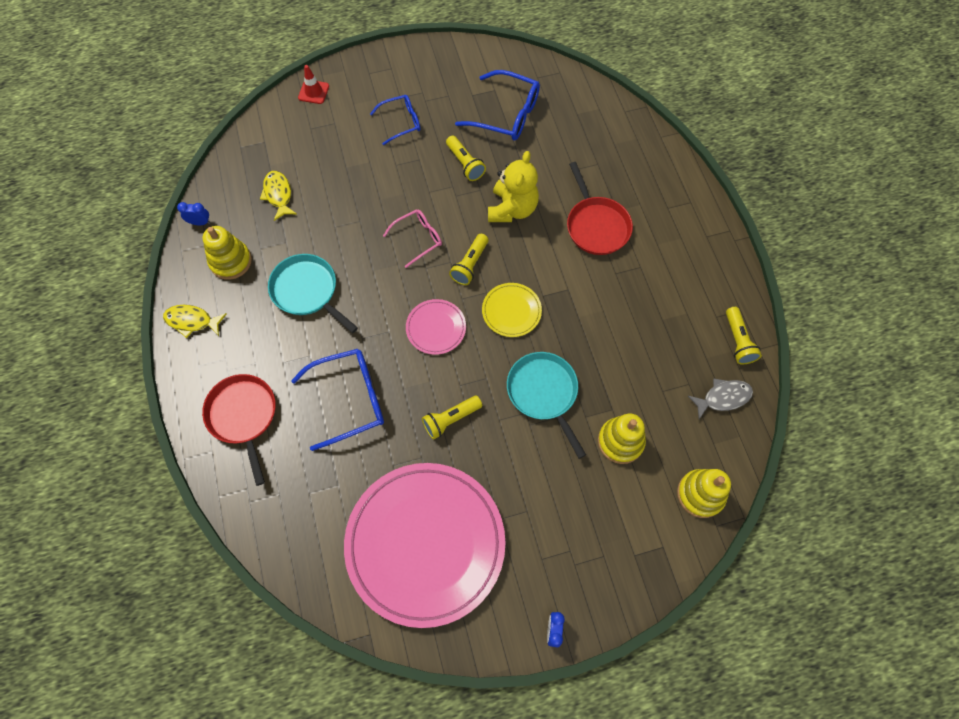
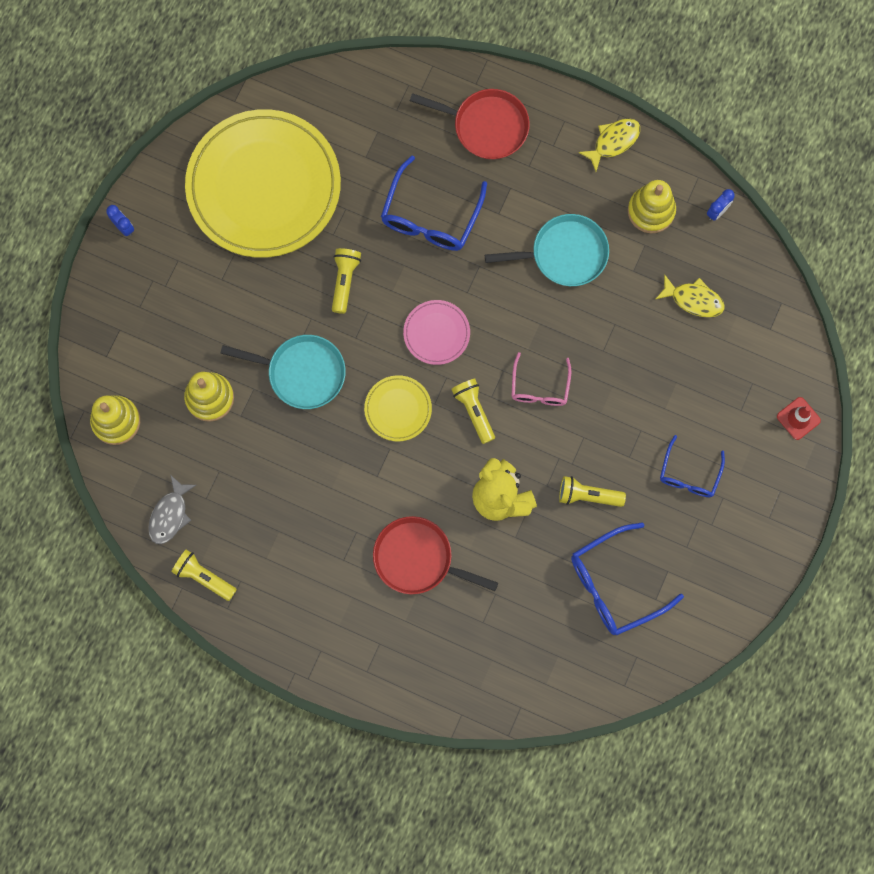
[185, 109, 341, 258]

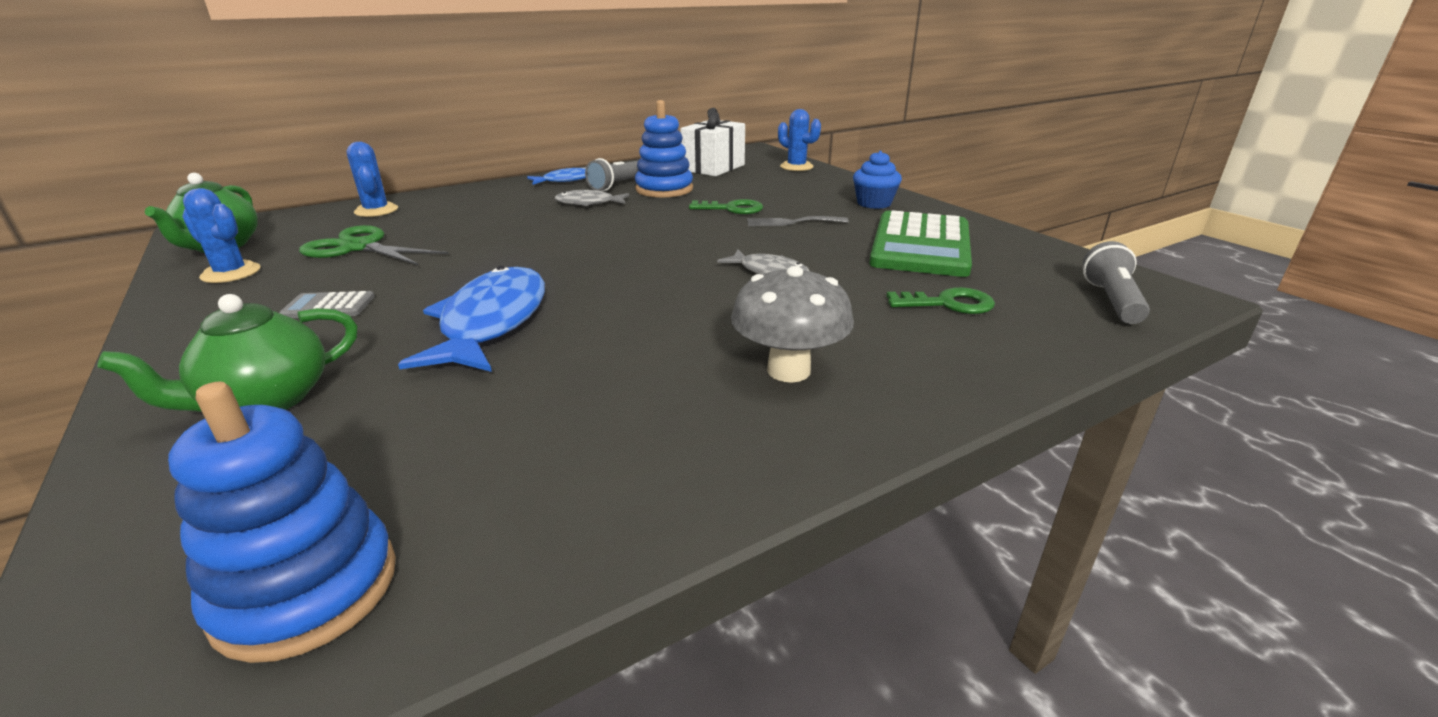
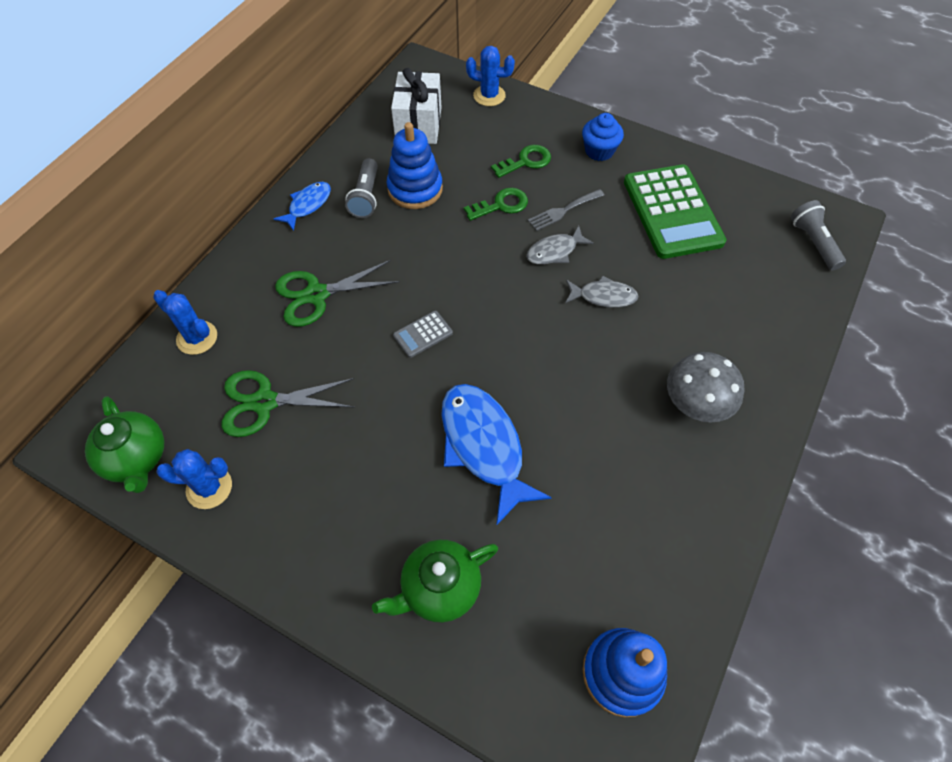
[275, 260, 400, 327]
[393, 311, 453, 358]
[526, 226, 594, 265]
[491, 145, 551, 178]
[372, 540, 498, 623]

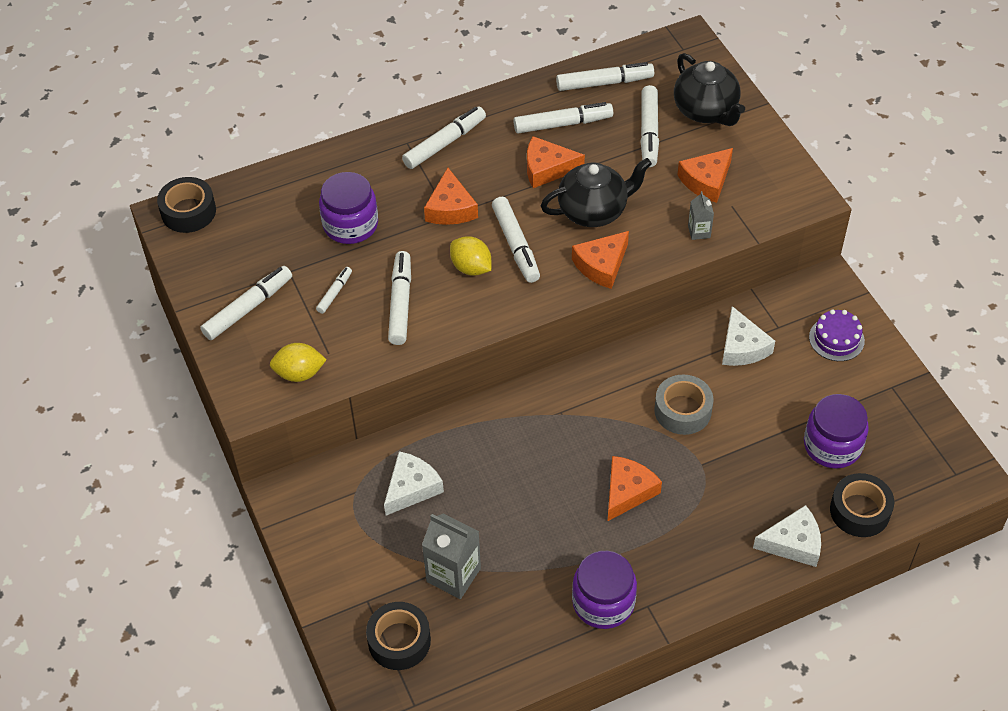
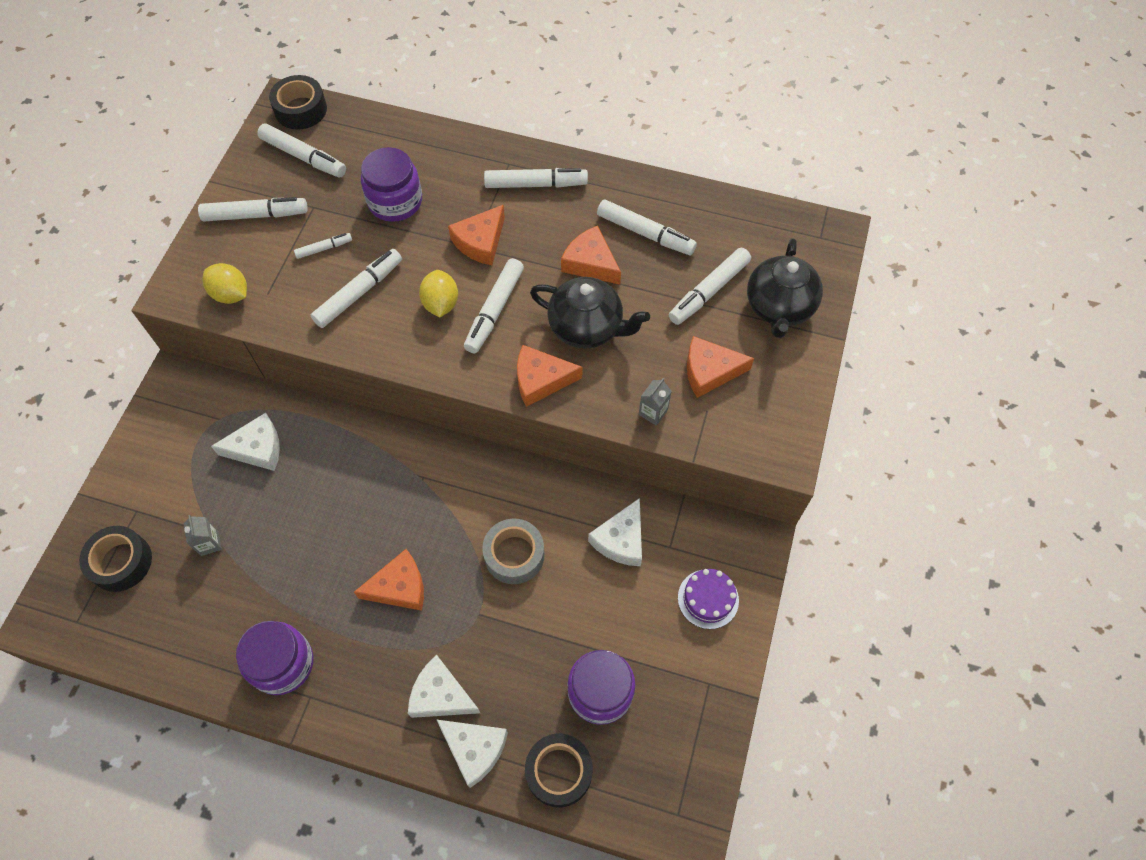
[408, 655, 480, 718]
[257, 123, 346, 178]
[184, 515, 222, 556]

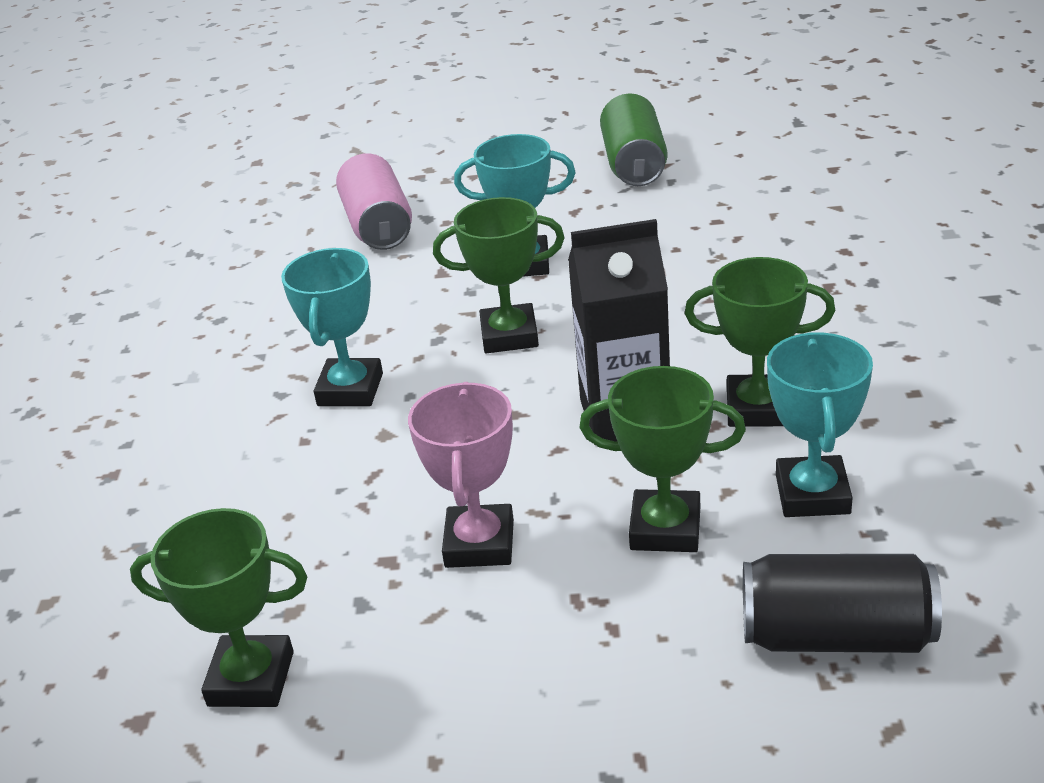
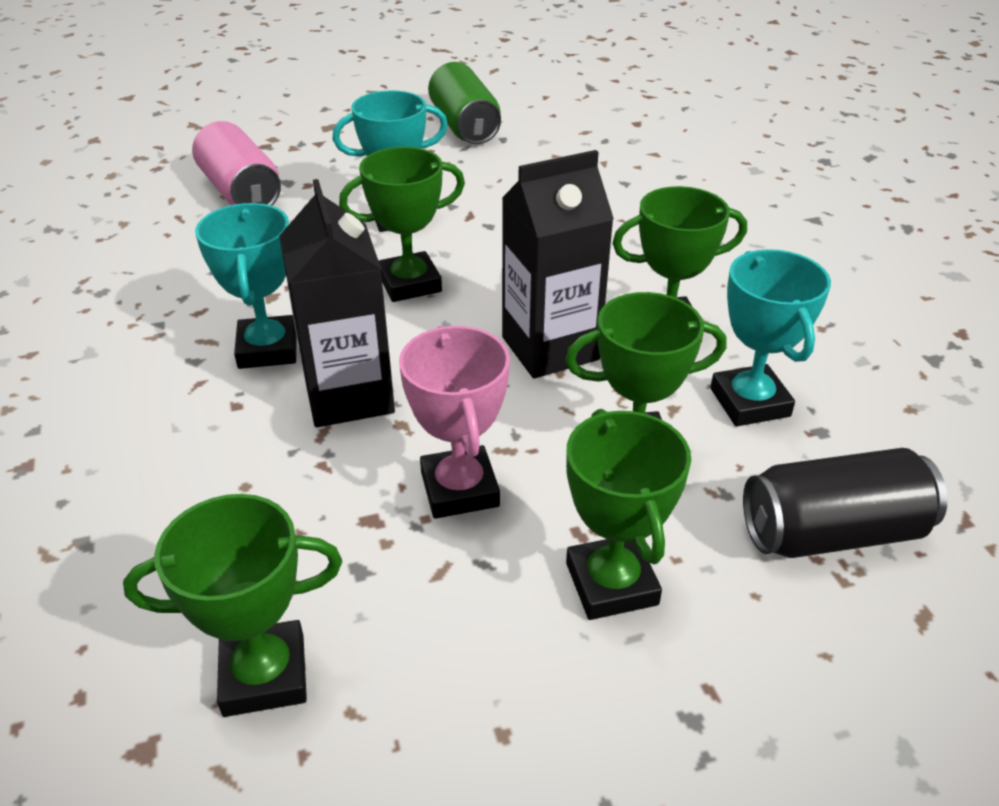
[279, 179, 395, 427]
[566, 409, 691, 620]

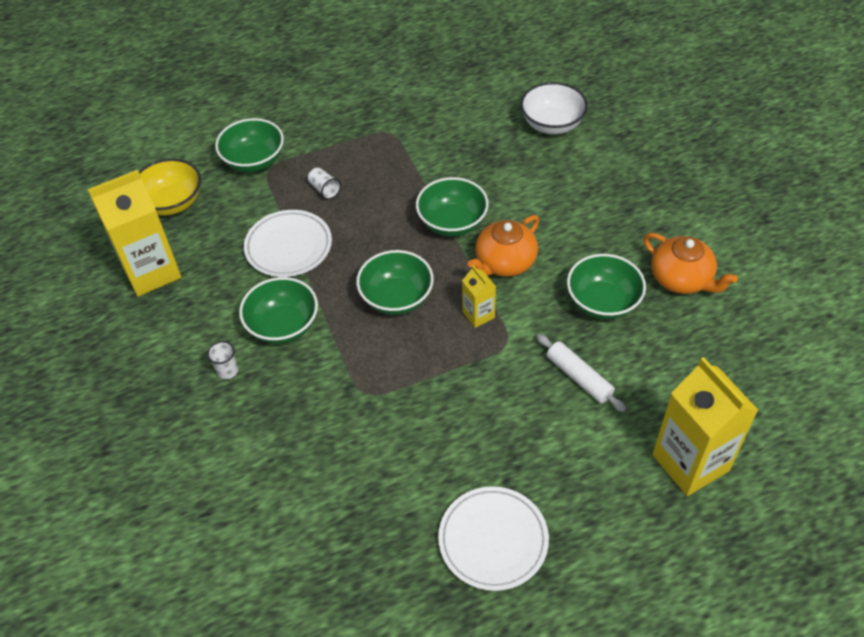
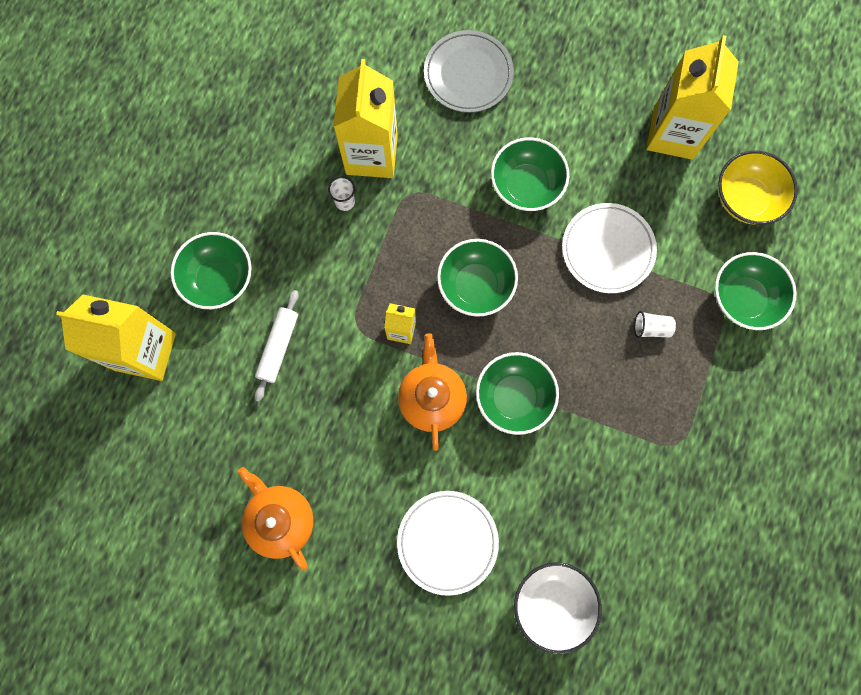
[333, 59, 398, 178]
[424, 30, 514, 113]
[328, 176, 355, 211]
[397, 491, 499, 596]
[171, 232, 251, 309]
[254, 290, 299, 402]
[238, 467, 313, 571]

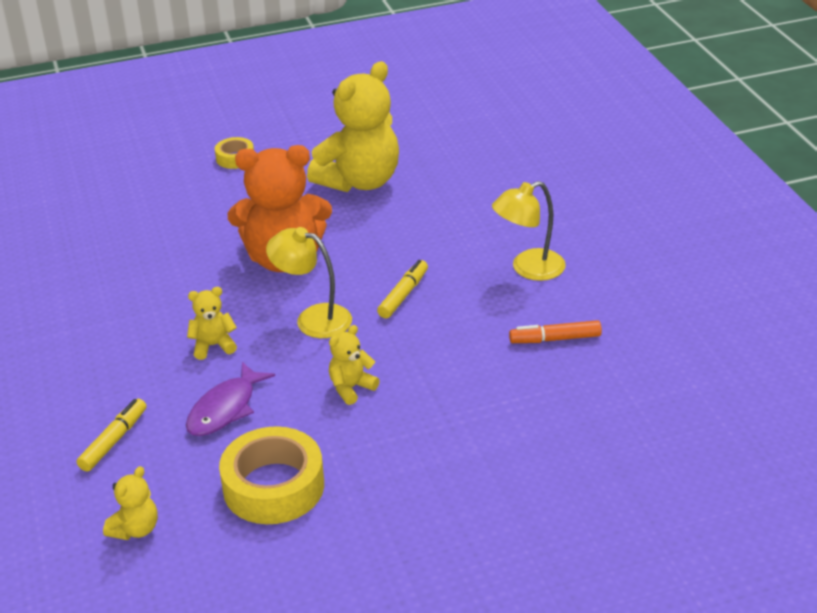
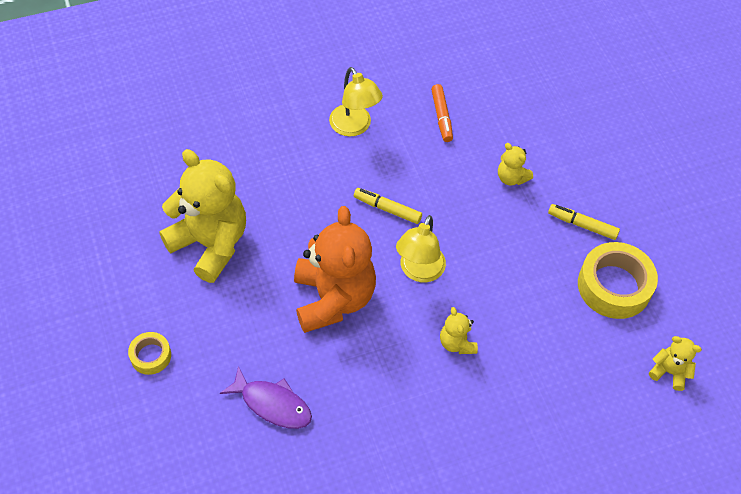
[548, 204, 620, 240]
[220, 366, 312, 429]
[498, 143, 533, 186]

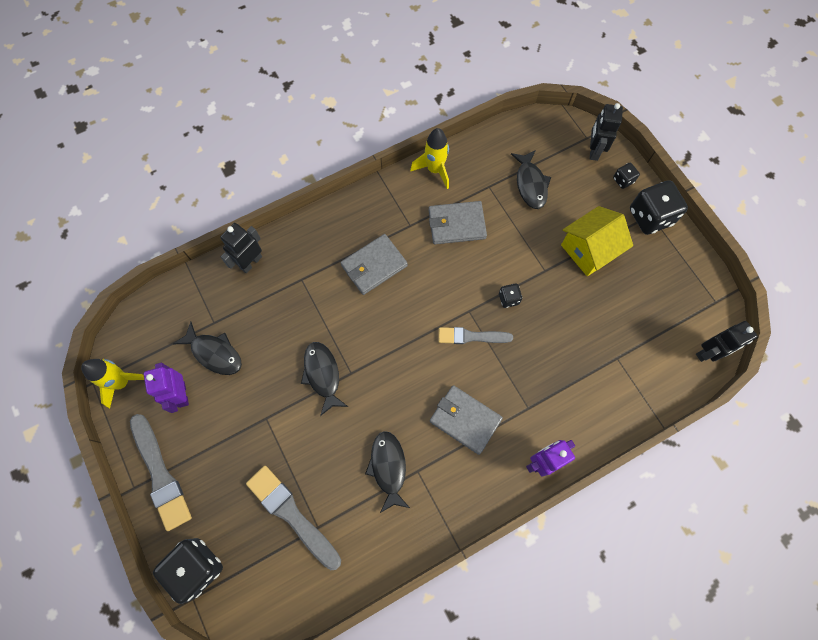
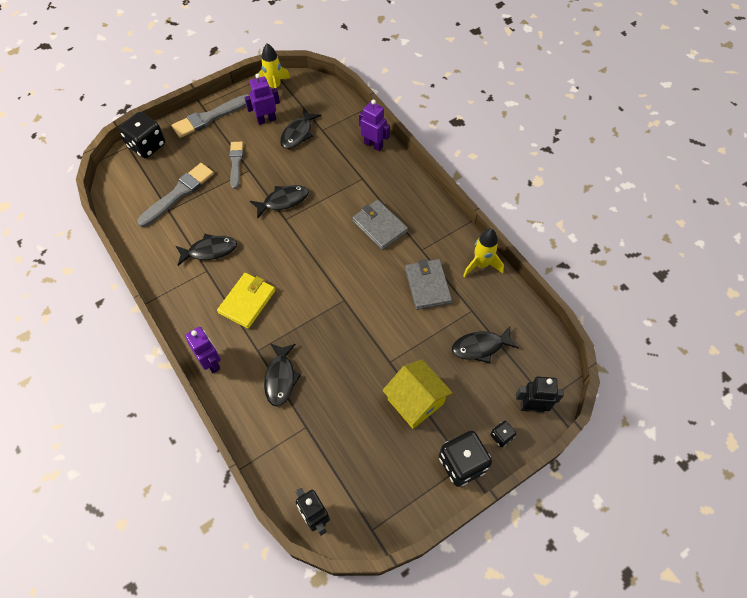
[499, 283, 522, 308] (first image)
[264, 343, 301, 407]
[229, 142, 243, 189]
[359, 100, 390, 151]
[217, 273, 275, 329]

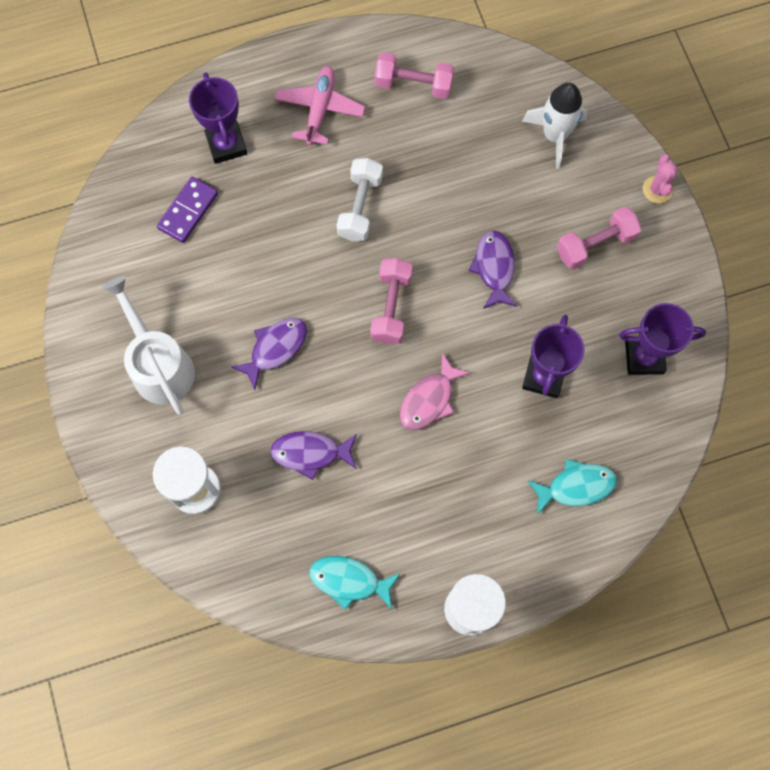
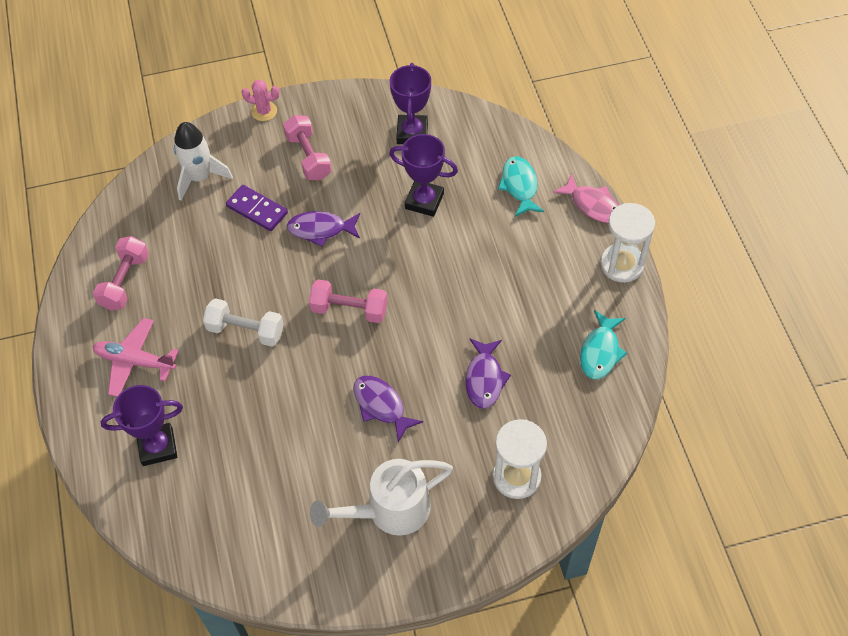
[226, 185, 288, 231]
[553, 174, 619, 223]

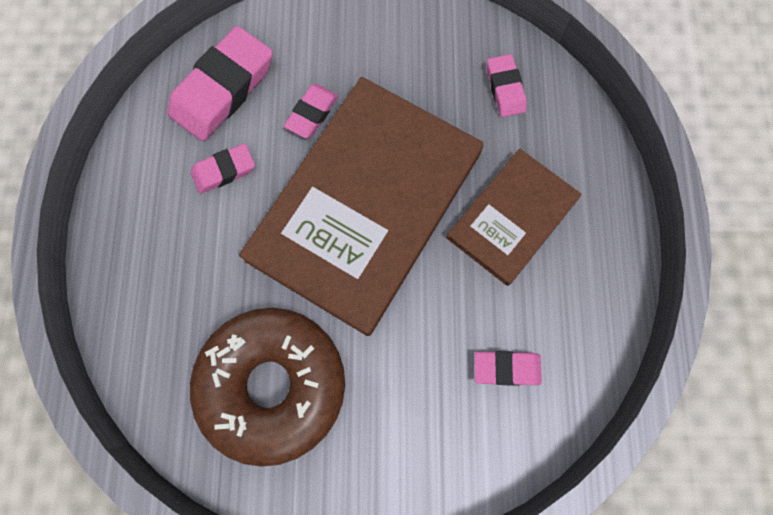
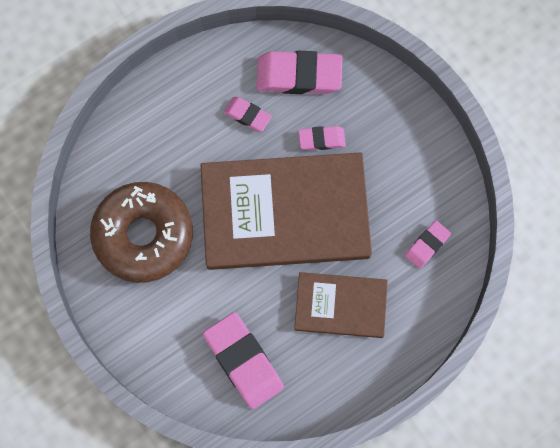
[203, 312, 284, 409]

